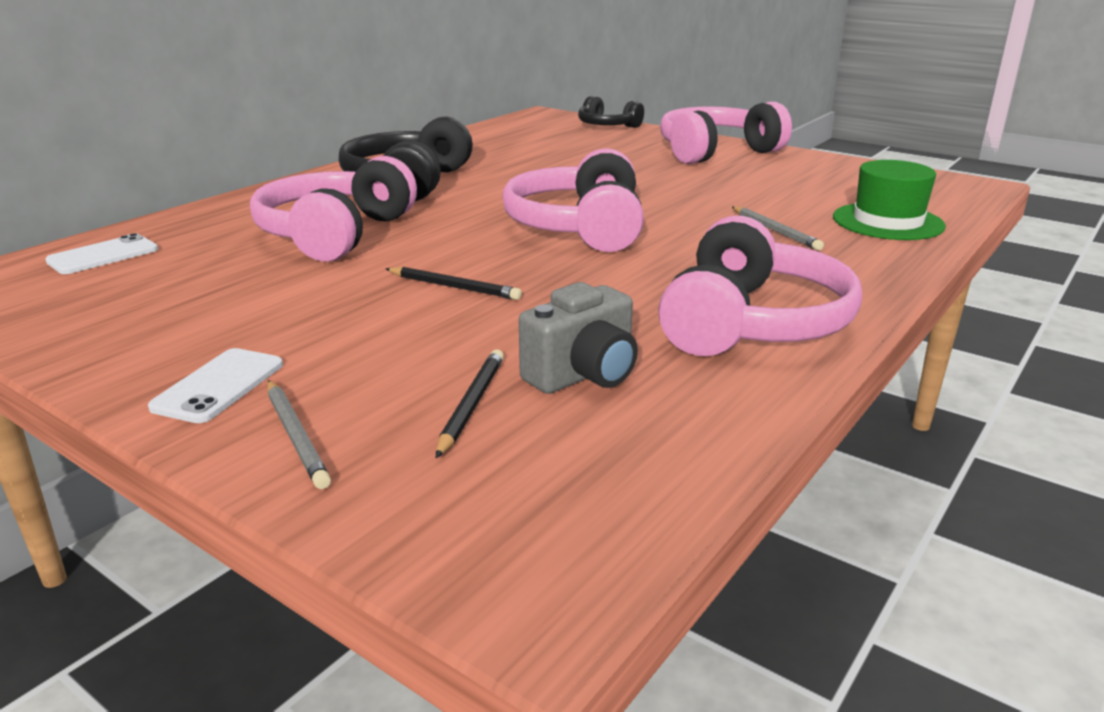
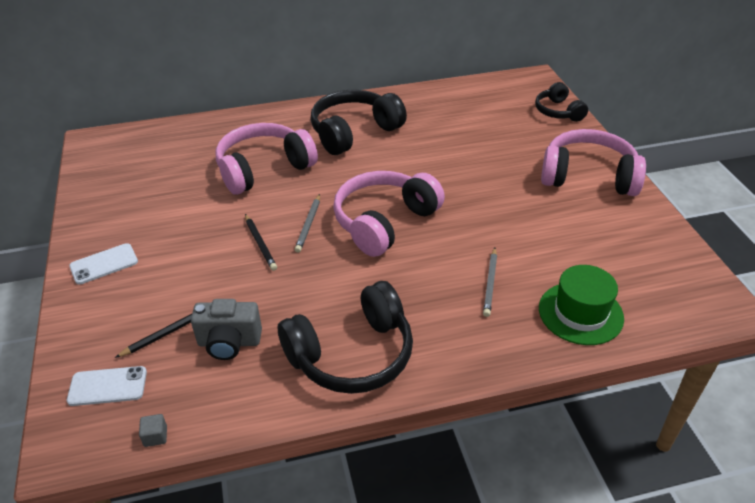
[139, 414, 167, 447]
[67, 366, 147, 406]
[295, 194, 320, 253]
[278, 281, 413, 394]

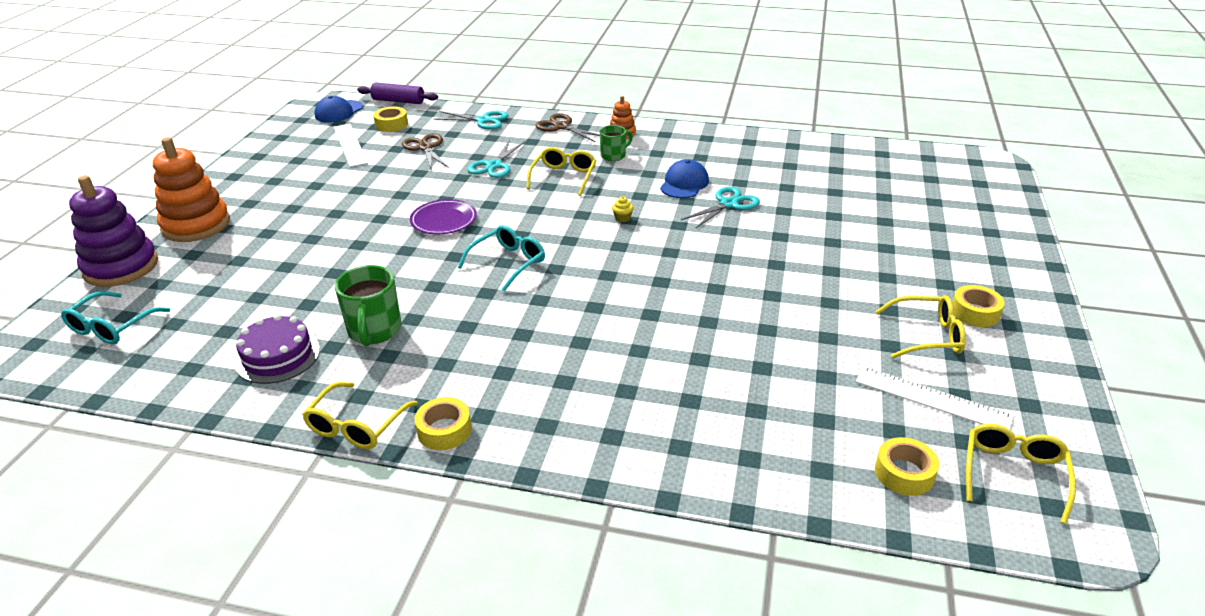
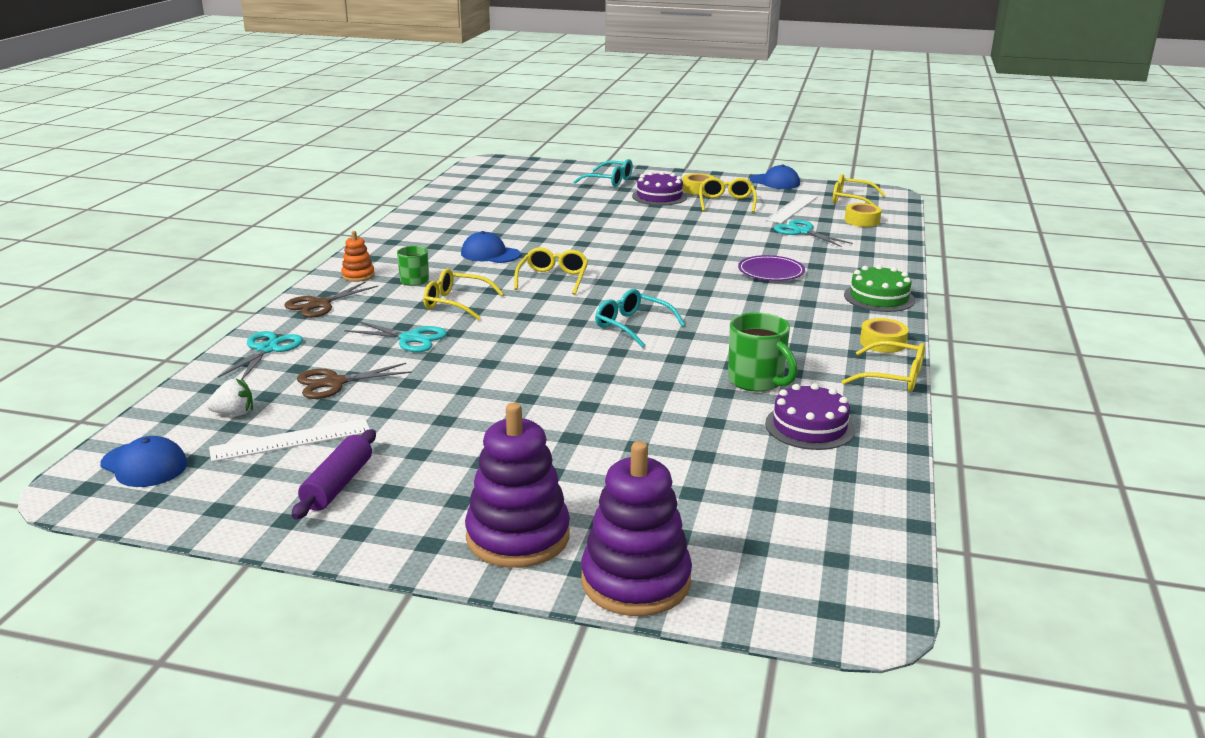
[632, 171, 687, 206]
[750, 164, 800, 189]
[844, 265, 915, 312]
[573, 159, 633, 187]
[292, 429, 376, 520]
[738, 255, 805, 281]
[774, 219, 853, 247]
[206, 378, 253, 416]
[514, 247, 588, 295]
[465, 403, 570, 568]
[728, 313, 798, 392]

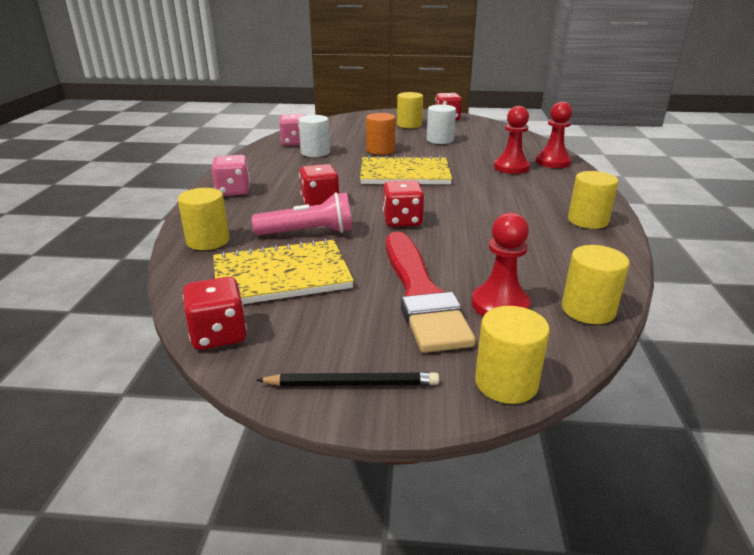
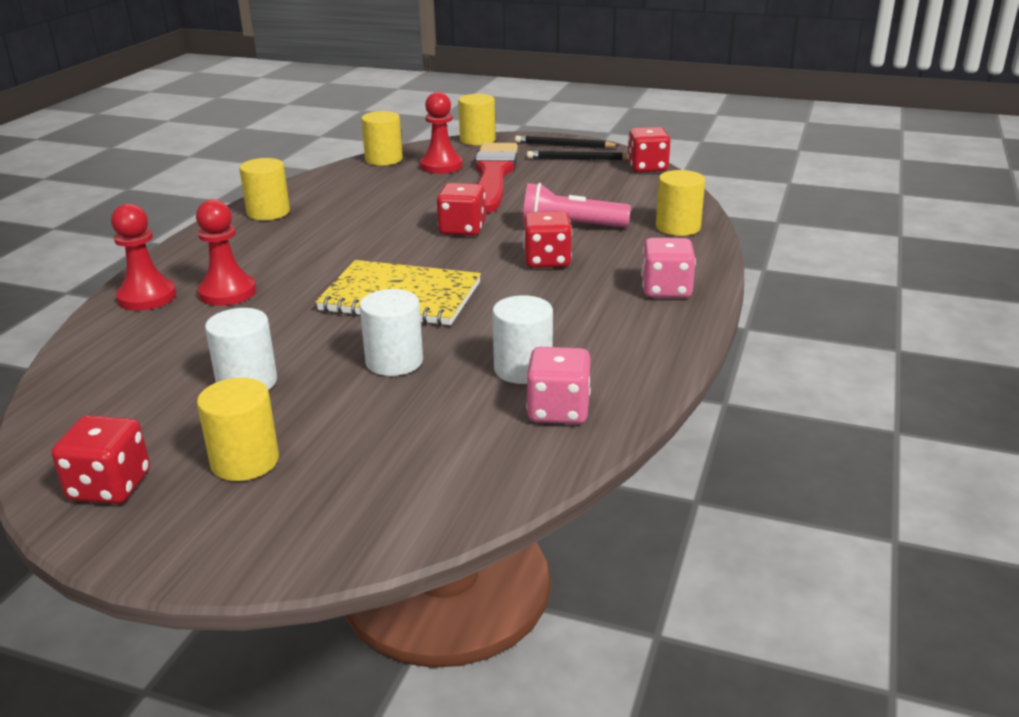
[213, 238, 354, 304] (first image)
[527, 151, 628, 160]
[359, 289, 423, 376]

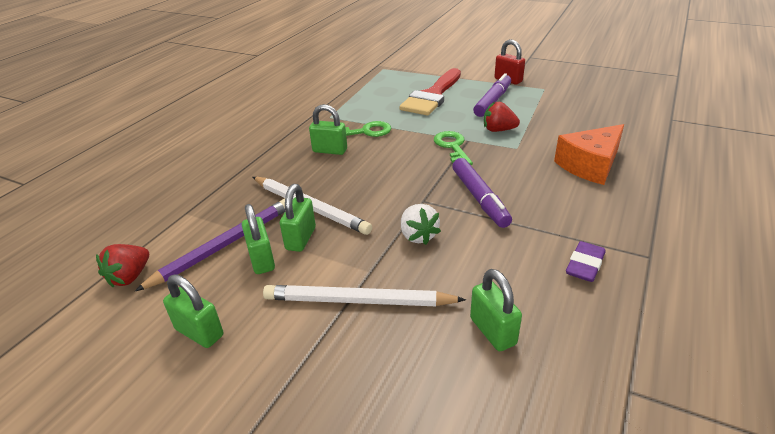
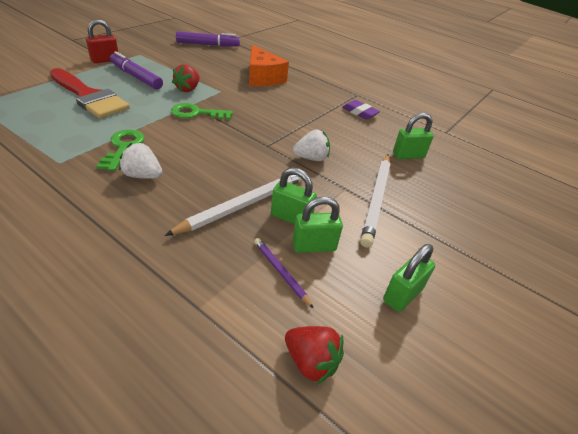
[176, 31, 240, 47]
[119, 143, 162, 179]
[254, 238, 314, 309]

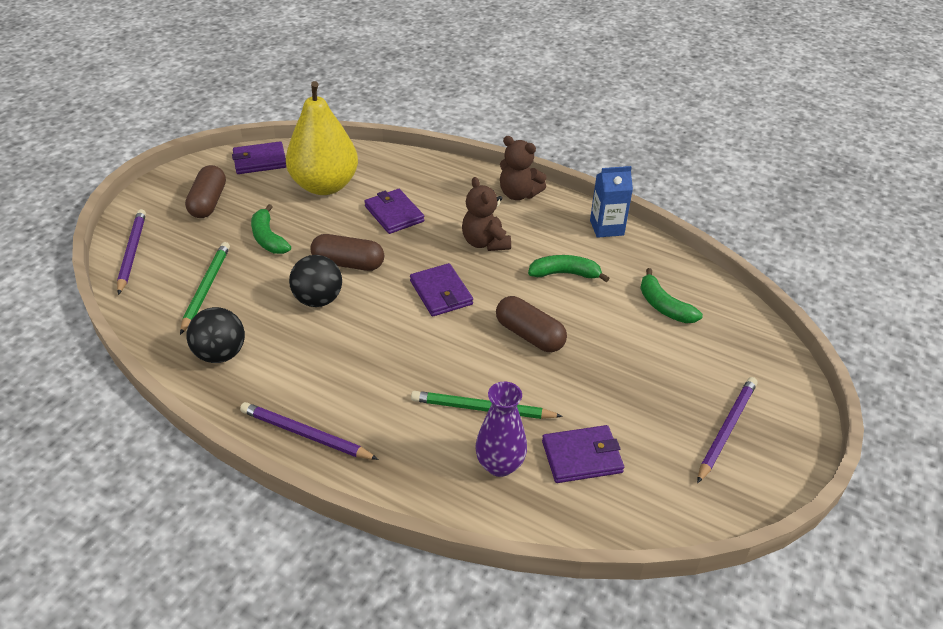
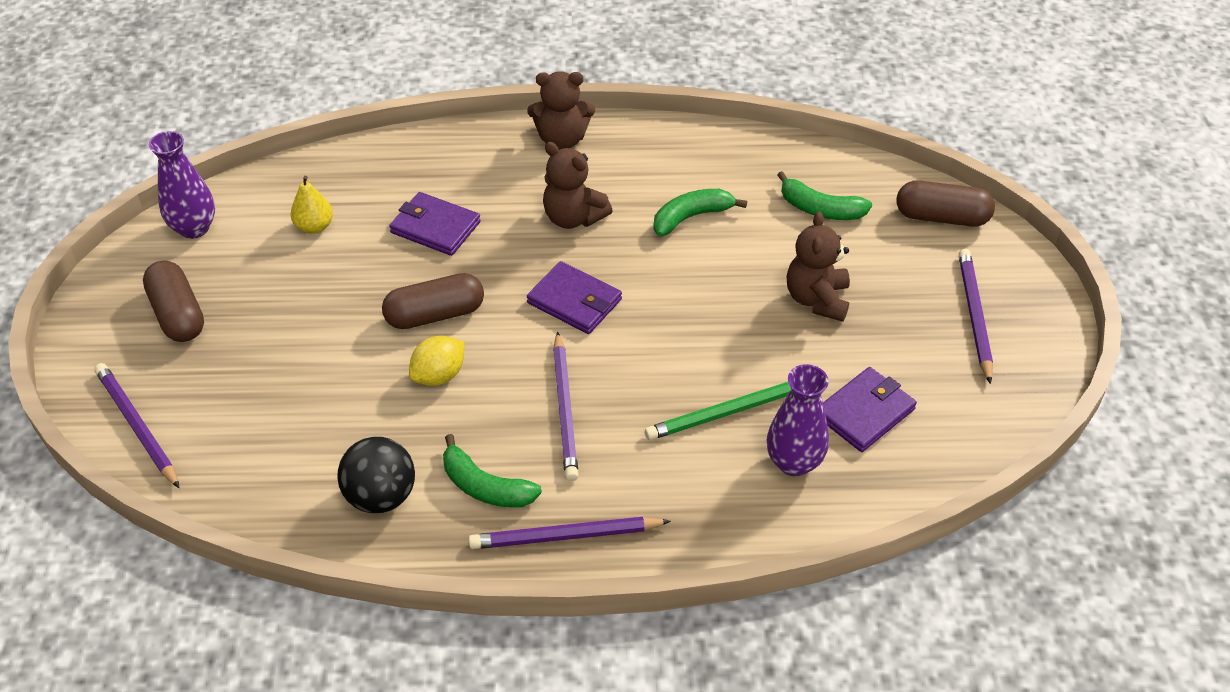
[180, 242, 230, 335] (first image)
[590, 166, 633, 238] (first image)
[553, 331, 579, 481]
[787, 211, 850, 322]
[443, 434, 542, 507]
[897, 180, 995, 227]
[149, 131, 215, 239]
[409, 336, 464, 386]
[291, 176, 333, 234]

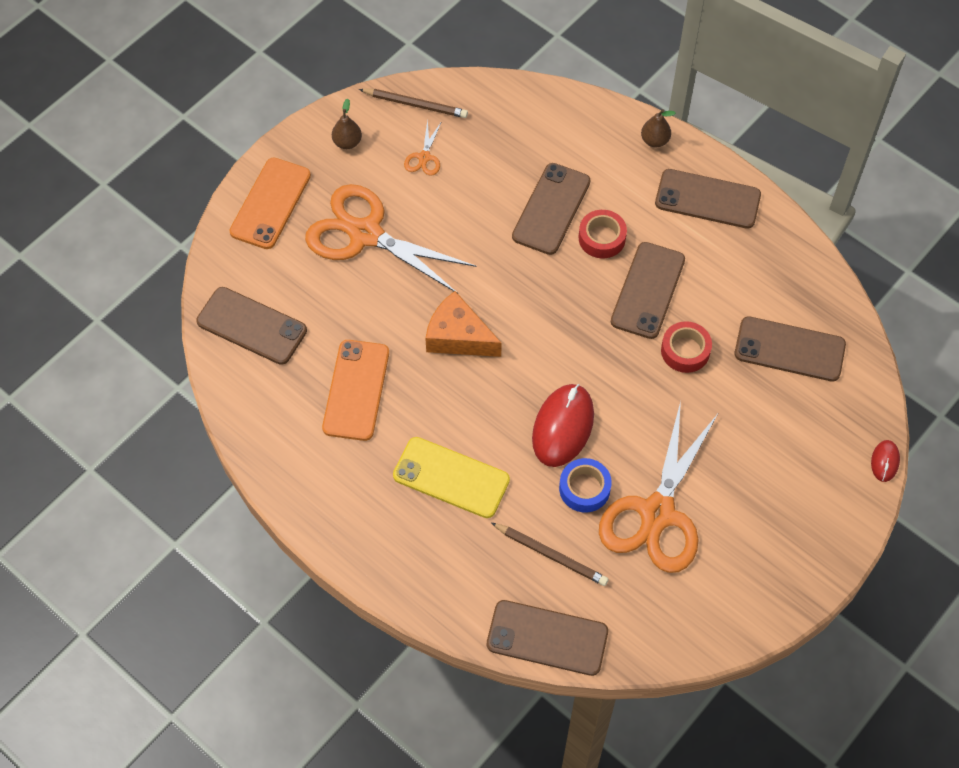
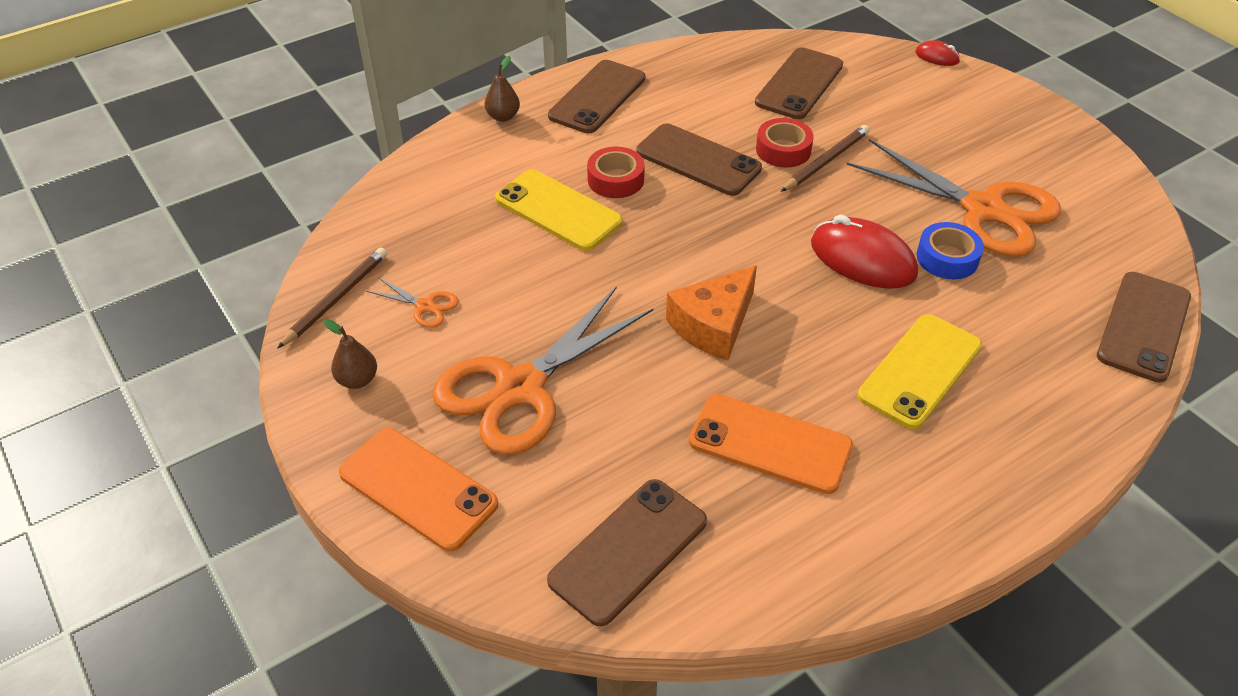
[781, 125, 869, 192]
[495, 169, 622, 251]

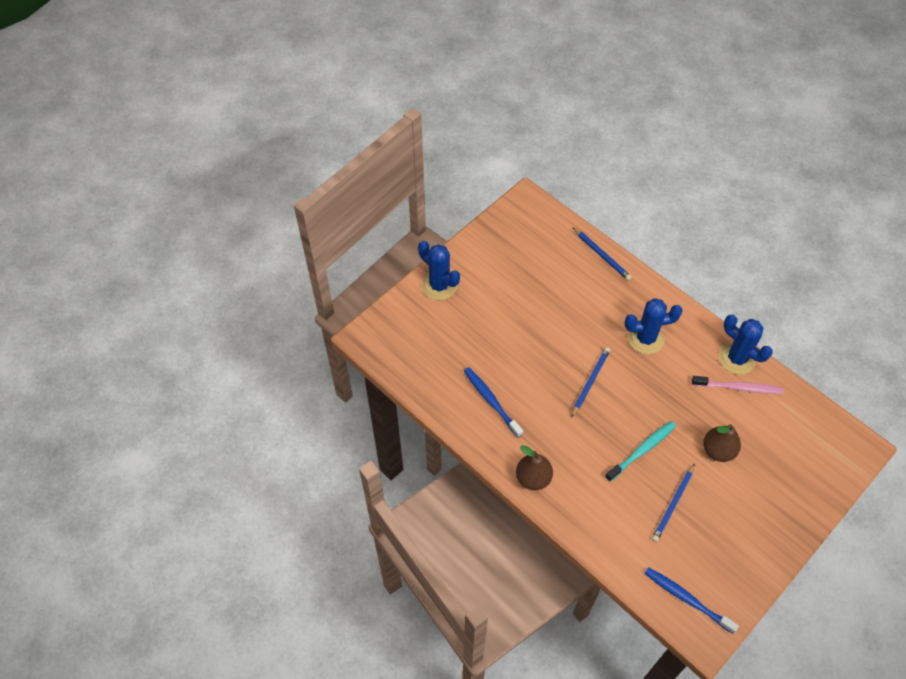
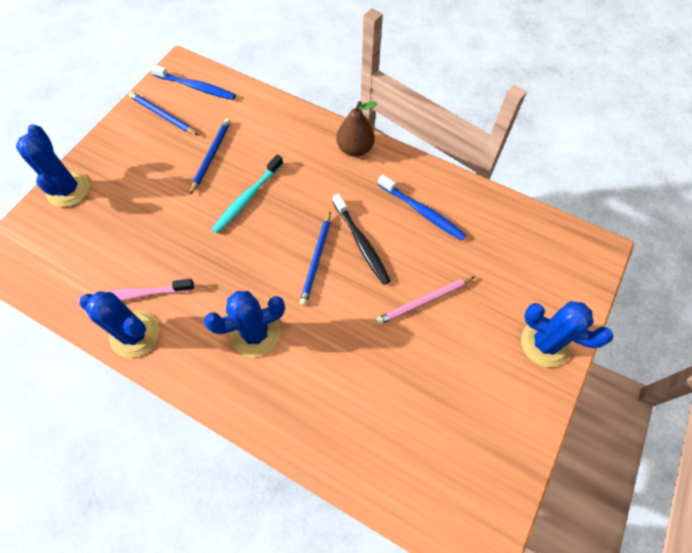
[703, 424, 741, 462] (first image)
[16, 124, 90, 207]
[333, 194, 391, 285]
[376, 277, 474, 325]
[129, 92, 199, 136]

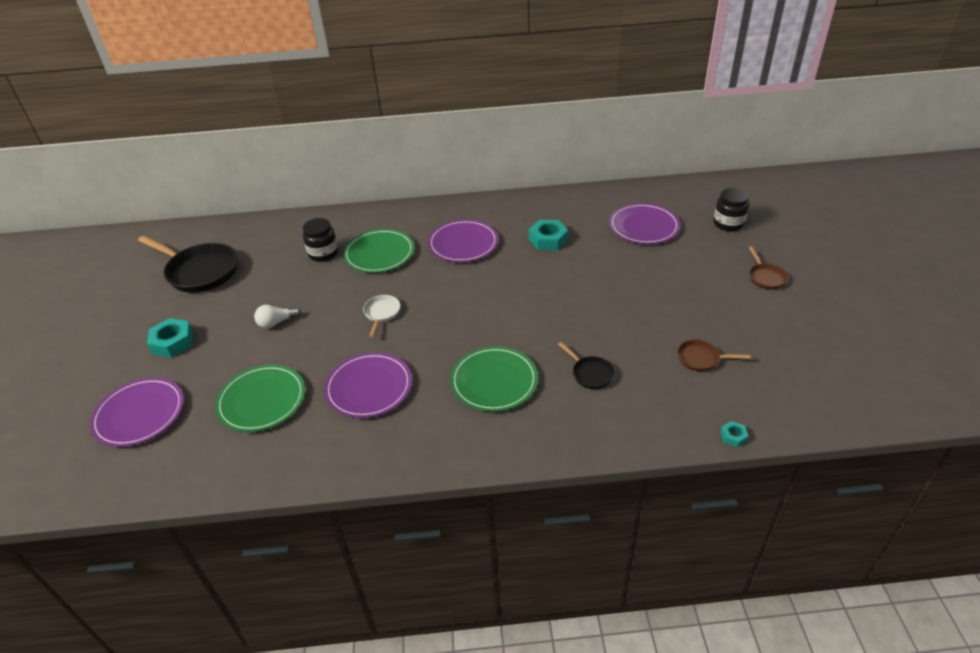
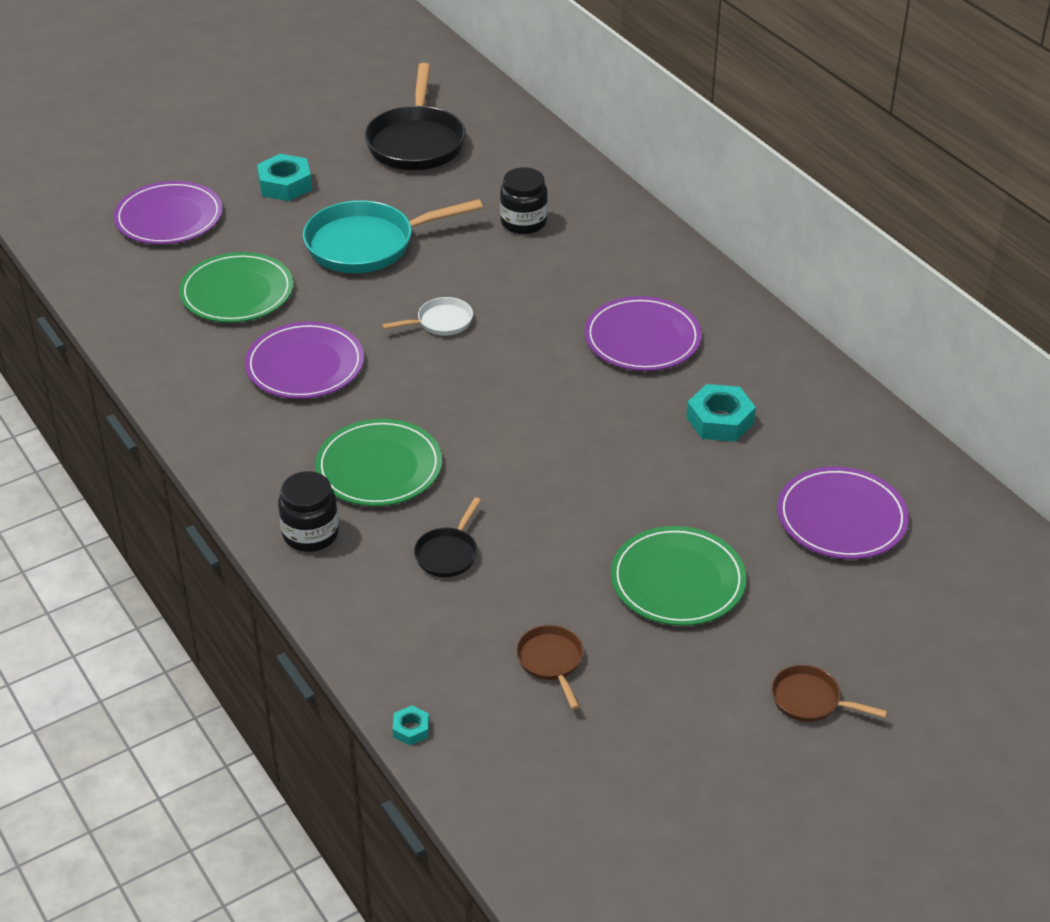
[611, 526, 746, 626]
[278, 471, 339, 552]
[303, 199, 483, 273]
[771, 665, 887, 722]

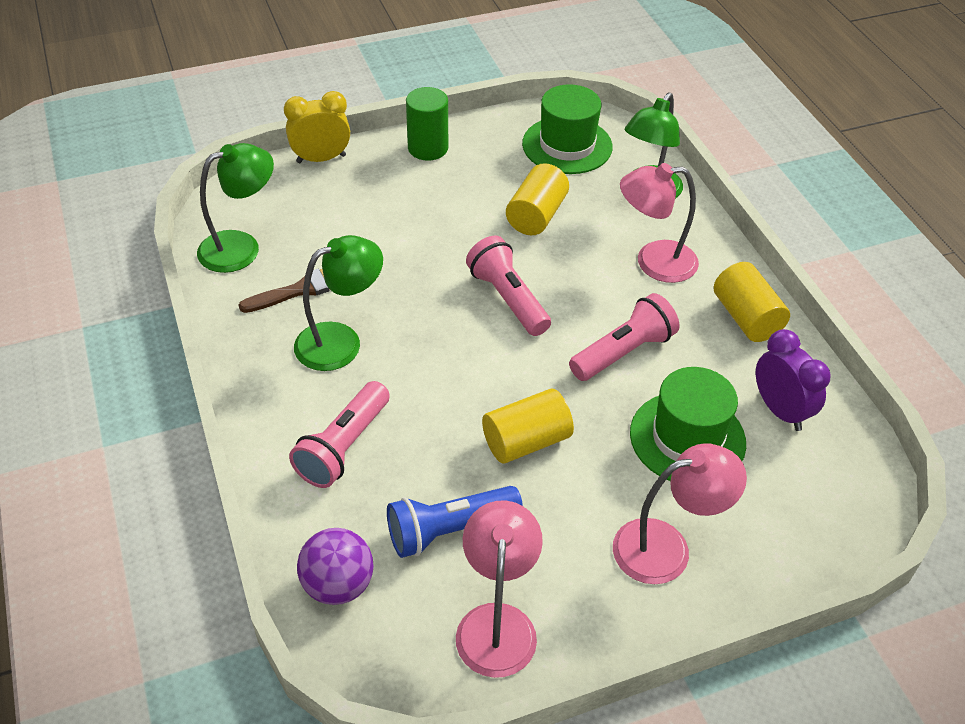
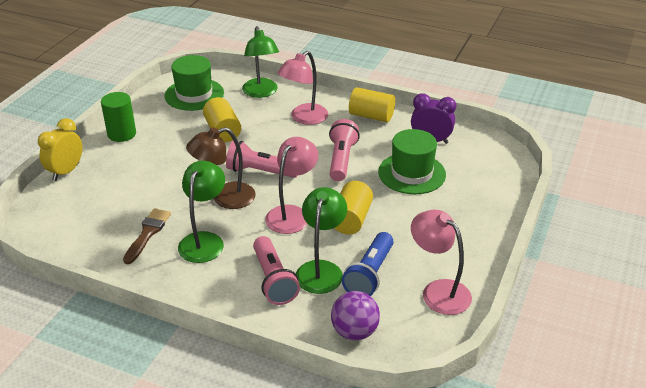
[186, 127, 256, 209]
[296, 187, 347, 294]
[265, 137, 318, 234]

